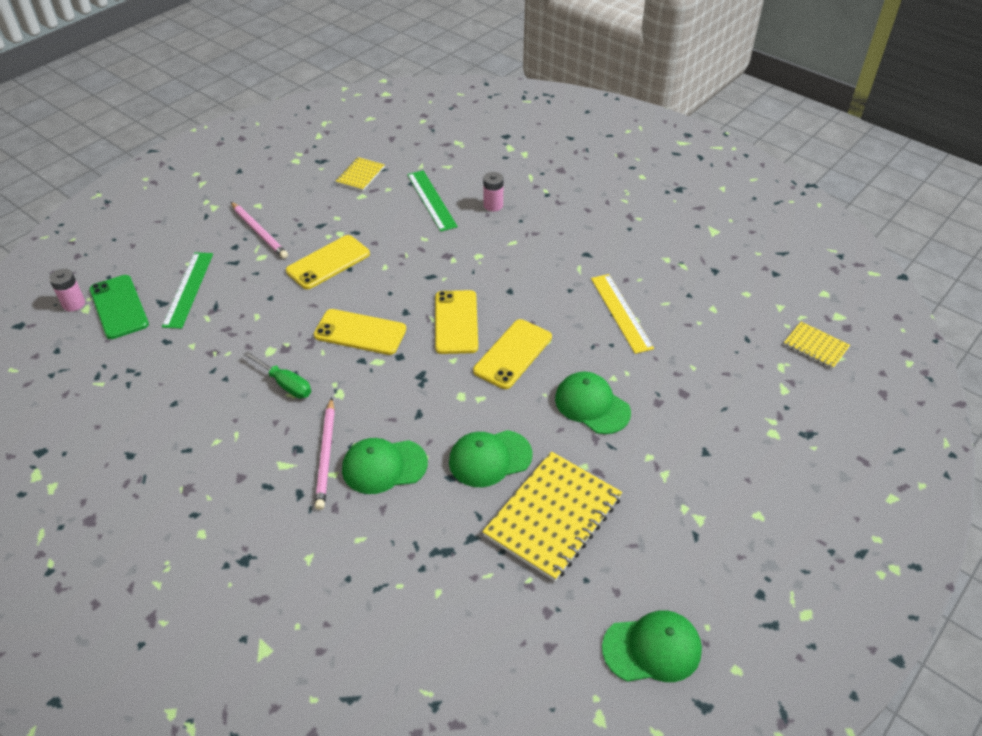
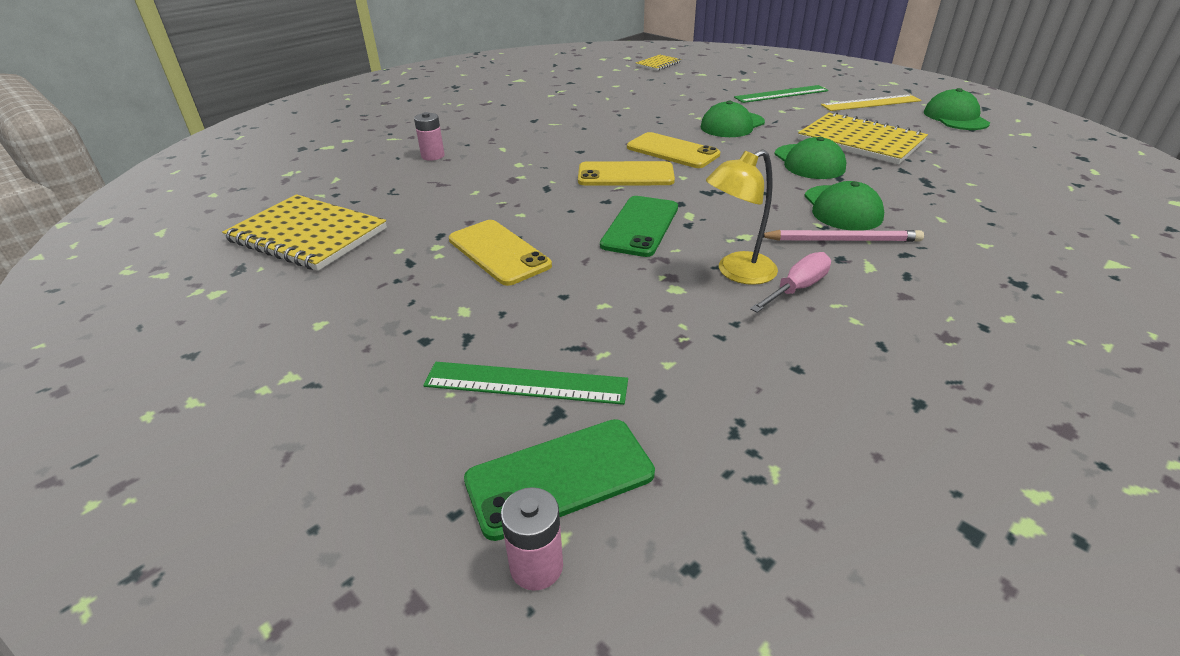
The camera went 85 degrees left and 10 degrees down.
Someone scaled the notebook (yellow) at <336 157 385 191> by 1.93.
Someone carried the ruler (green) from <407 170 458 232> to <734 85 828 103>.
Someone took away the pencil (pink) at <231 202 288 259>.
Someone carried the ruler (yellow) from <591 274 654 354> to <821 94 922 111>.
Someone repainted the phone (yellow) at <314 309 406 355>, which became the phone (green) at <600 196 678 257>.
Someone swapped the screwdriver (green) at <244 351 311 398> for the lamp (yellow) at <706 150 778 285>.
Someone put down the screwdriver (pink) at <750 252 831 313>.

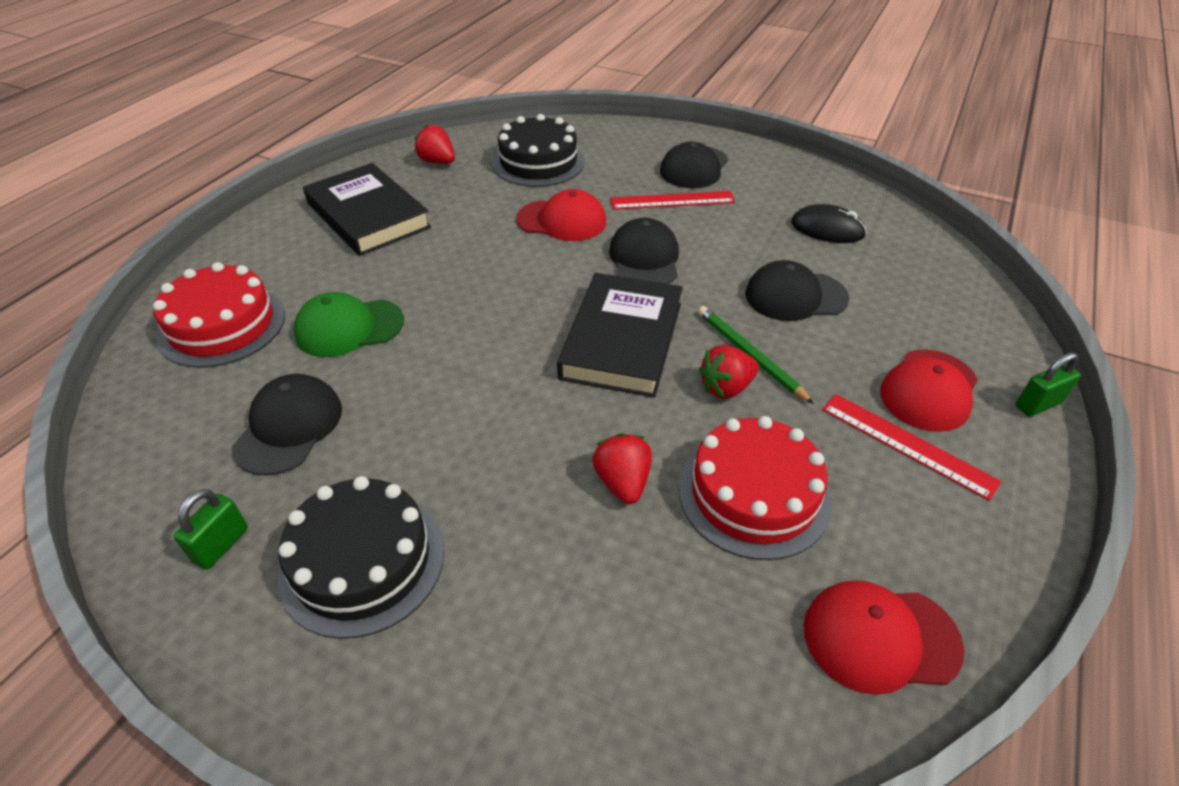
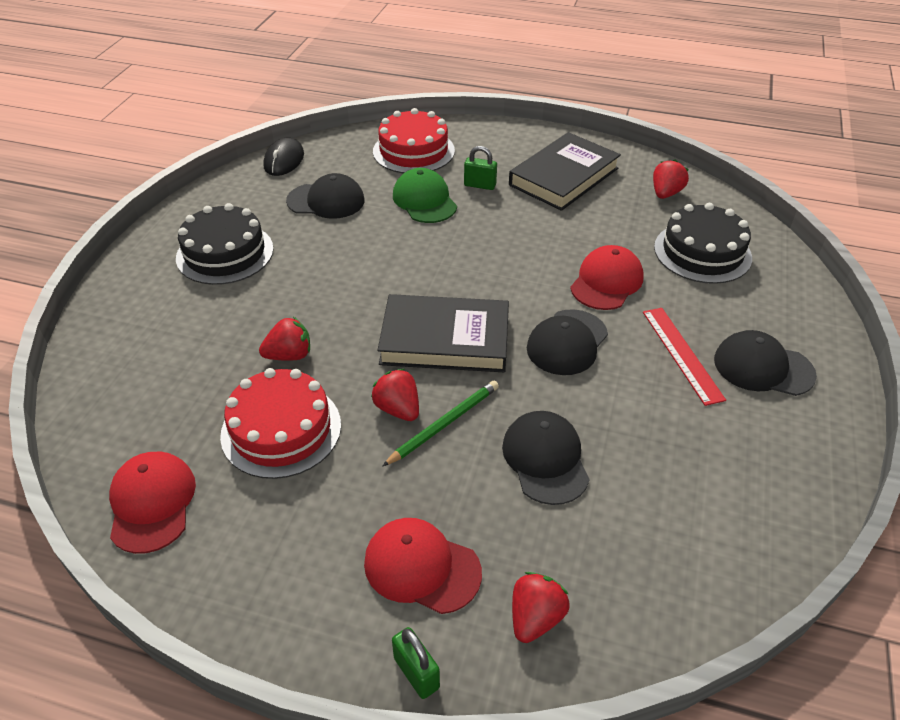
The camera went 80 degrees right and 0 degrees up.
Someone rotated the cap (red) at <516 189 606 241> by 150 degrees counterclockwise.
Someone carried the mouse (black) from <791 204 867 243> to <263 137 304 176>.
Someone rotated the cap (black) at <609 218 679 284> by 135 degrees clockwise.
Someone took away the ruler (red) at <822 394 1002 501>.
Someone carried the padlock (green) from <174 489 248 570> to <464 146 497 190>.
Someone put down the strawberry (red) at <512 572 570 643>.

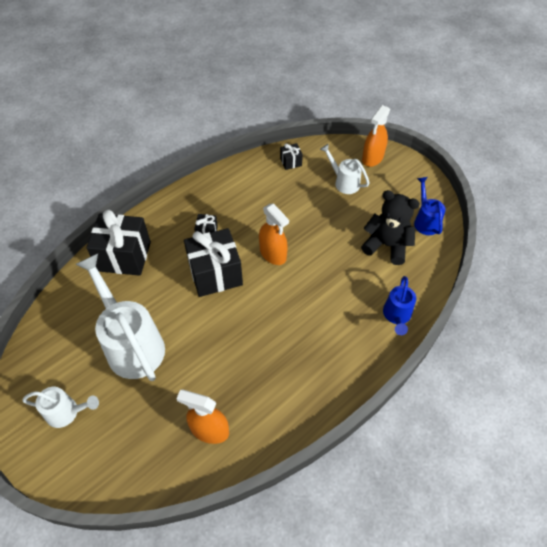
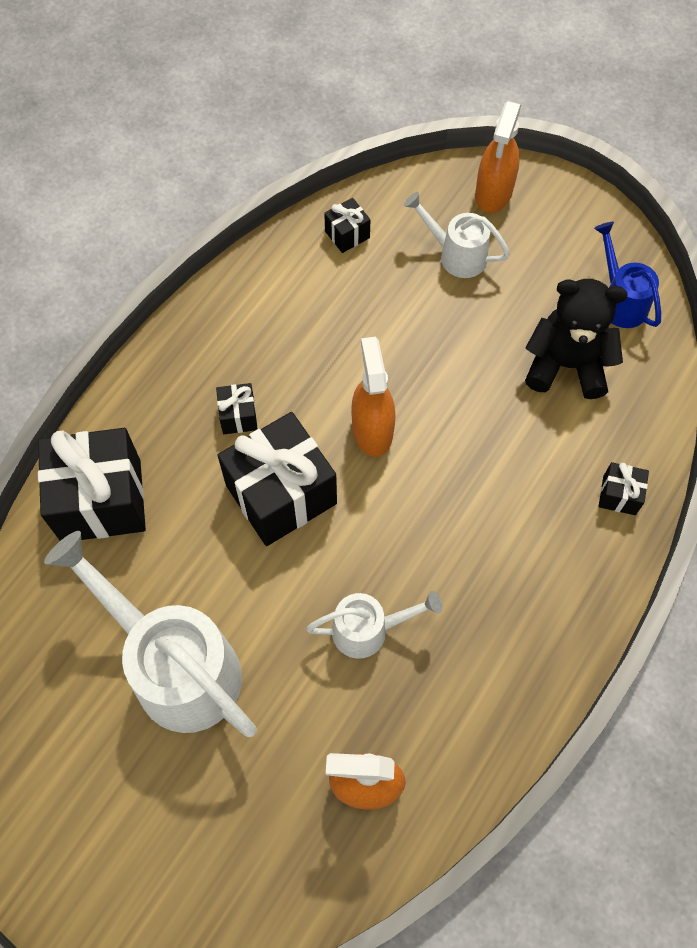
The camera went 15 degrees left and 10 degrees up.
Someone rotated the spray bottle (orange) at <259 203 289 265> by 135 degrees counterclockwise.
Someone swapped the watering can (blue) at <383 276 416 335> for the gift (black) at <599 462 649 515>.
Someone carried the watering can (white) from <22 387 99 428> to <306 591 443 659>.

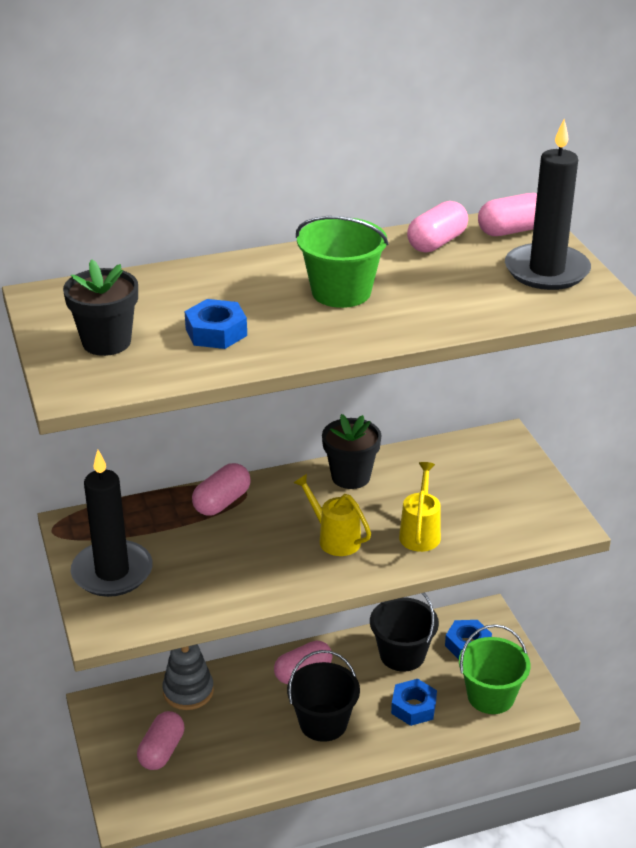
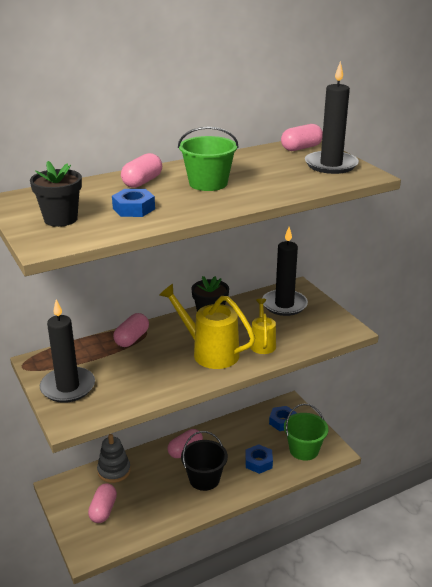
The camera went 10 degrees left and 5 degrees down.
Someone carried the capsule (pink) from <407 201 468 253> to <121 153 162 188>.
Someone scaled the watering can (yellow) at <294 474 371 556> by 1.70.
Someone took away the bucket (black) at <370 593 439 672>.
Someone put down the candle (black) at <262 227 308 316>.

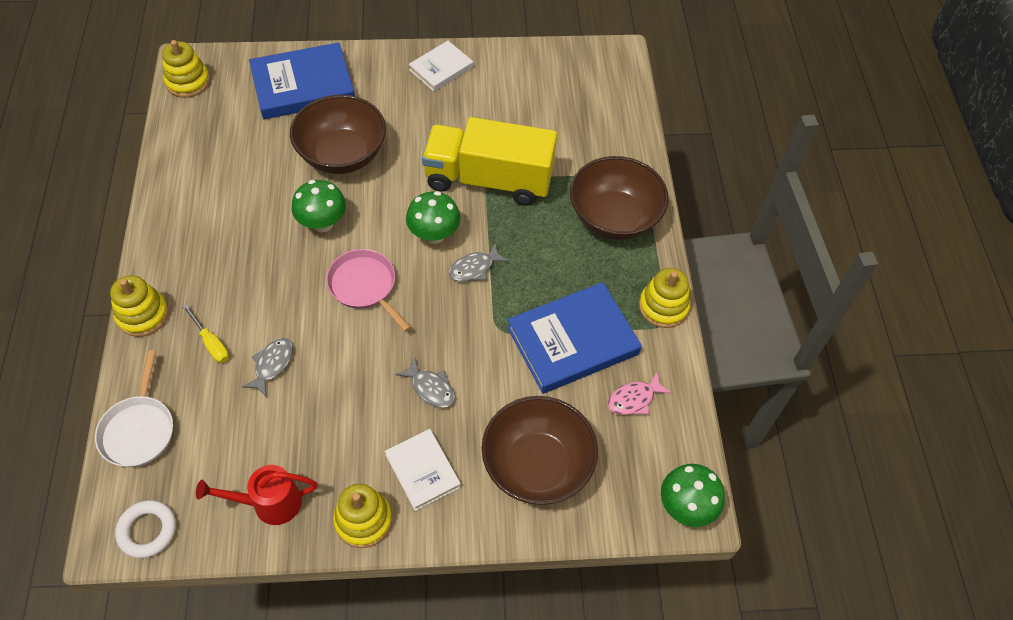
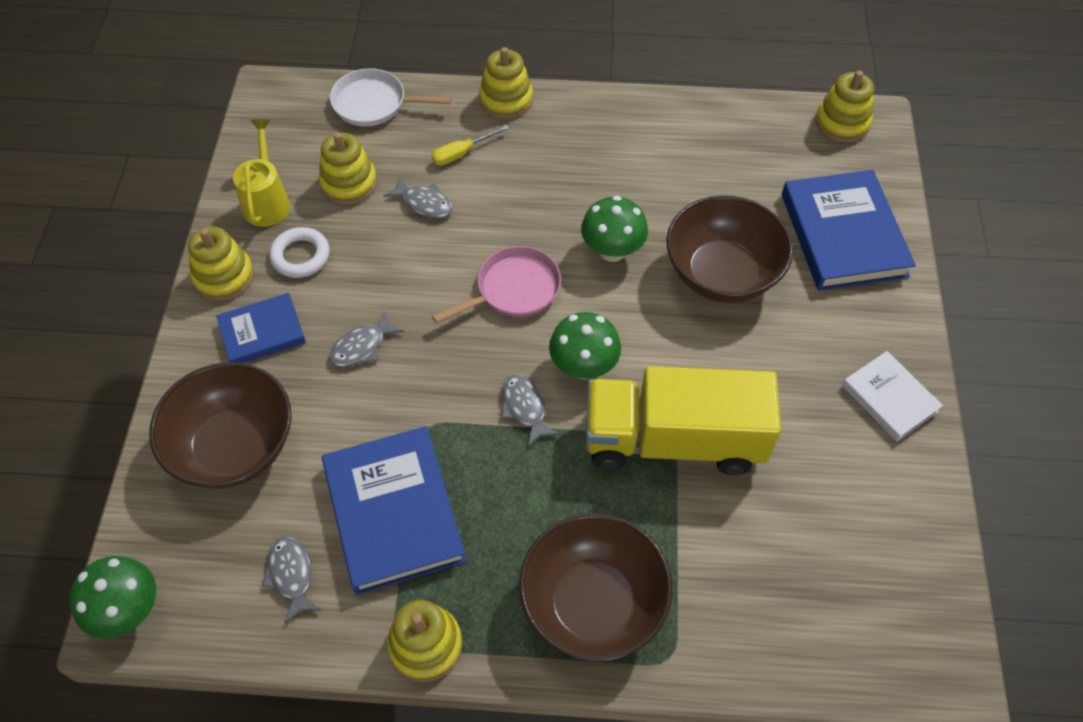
The camera went 100 degrees right and 0 degrees up.
Someone rotated the truck (yellow) at <422 117 557 206> by 105 degrees counterclockwise.
Someone repainted the fish (pink) at <608 372 672 415>, which became the fish (grey) at <262 536 321 624>.
Someone repainted the book (white) at <385 429 461 511>, which became the book (blue) at <216 293 306 363>.
Someone repainted the watering can (red) at <196 465 317 525>, which became the watering can (yellow) at <233 119 290 227>.
Someone carried the ring (white) from <115 500 176 558> to <269 227 330 278>.
Someone put down the stacking toy (yellow) at <319 132 377 205>.

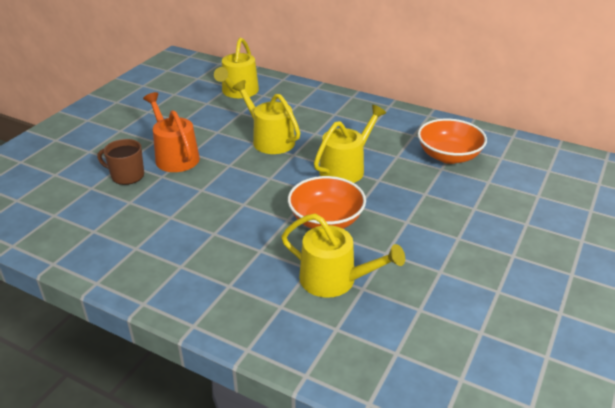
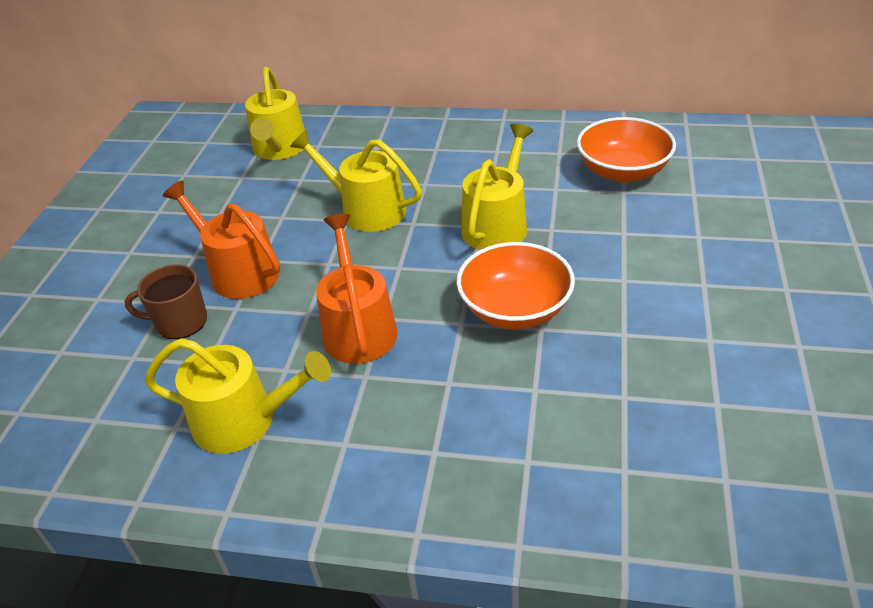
The camera went 15 degrees left and 5 degrees up.
Someone carried the watering can (yellow) from <281 214 405 298> to <145 338 331 454>.
Someone put down the watering can (orange) at <316 214 397 364>.

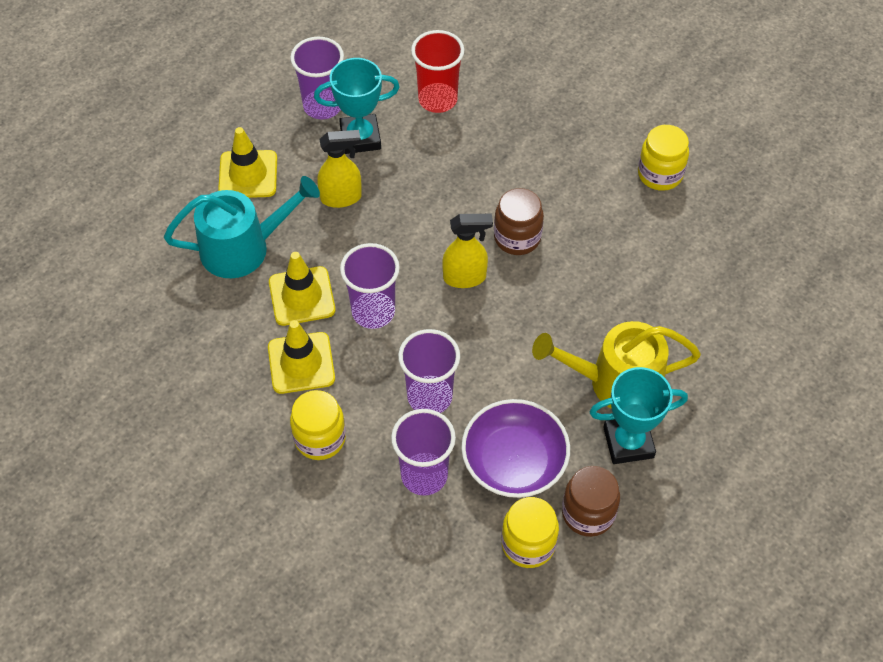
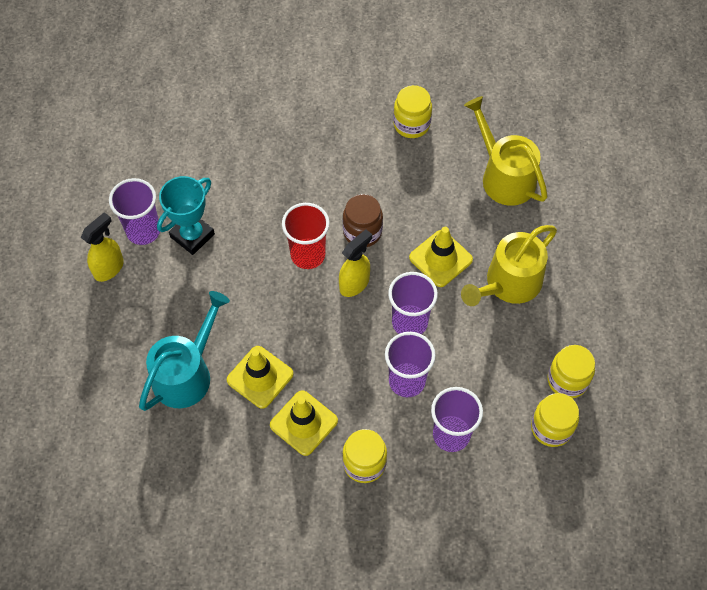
The camera went 40 degrees left and 5 degrees up.
Someone carried the cup (red) from <411 30 465 113> to <282 203 330 269>.
Someone carried the traffic cone (yellow) from <218 127 277 198> to <409 227 473 287>.
Someone carried the spray bottle (yellow) from <317 130 362 208> to <81 212 124 282>.
Someone carried the cup (purple) from <340 243 400 329> to <388 272 438 334>.
Someone took away the trophy (turquoise) at <590 367 688 464>.
Someone took away the bowl (purple) at <461 399 570 498>.
Someone repainted the jar (brown) at <562 466 620 537>, which became the jar (yellow) at <548 345 595 398>.
Someone put down the watering can (yellow) at <464 96 548 206>.

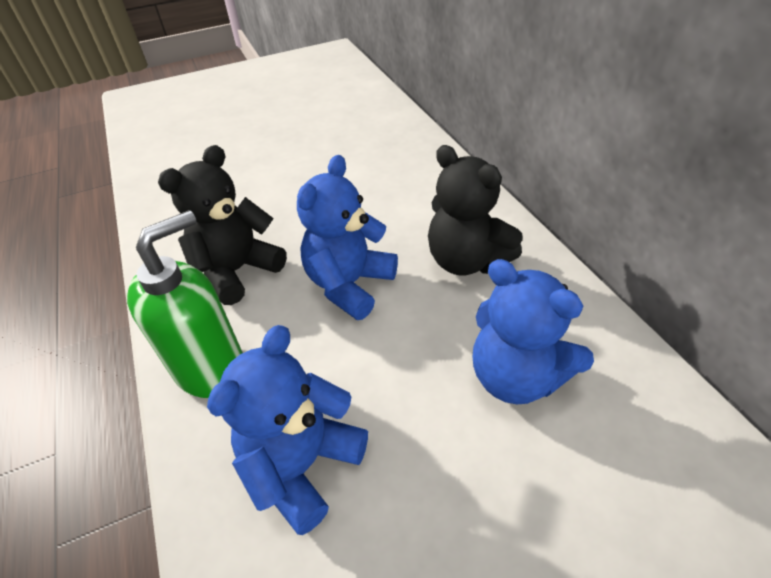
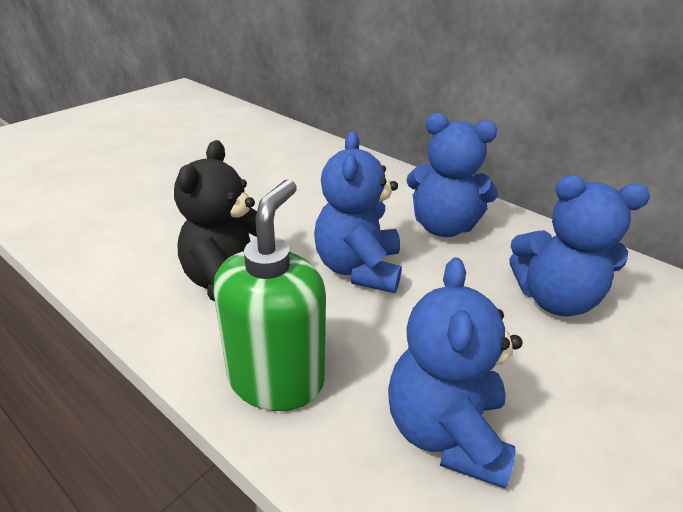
The camera went 30 degrees left and 10 degrees down.
Someone repainted the teddy bear (black) at <428 145 522 276>, which became the teddy bear (blue) at <406 113 498 237>.

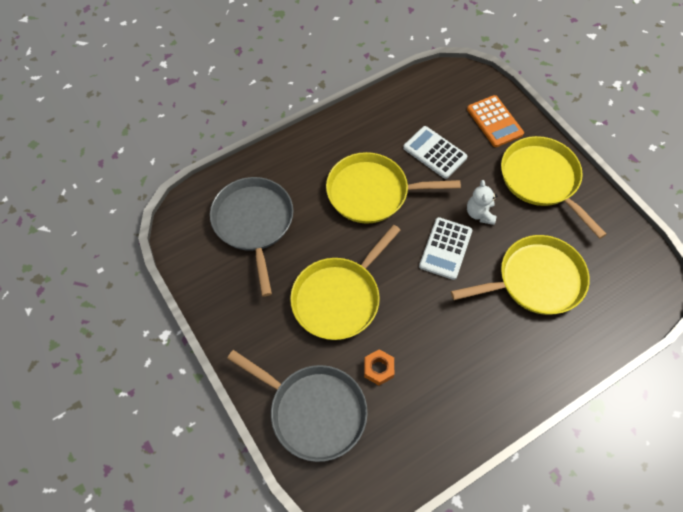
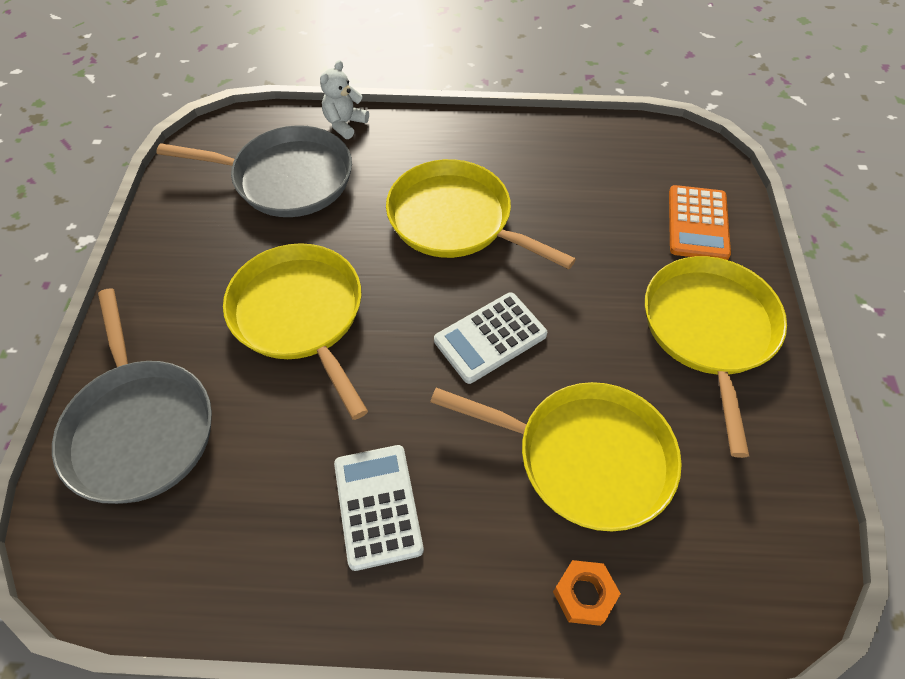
The camera went 35 degrees right and 5 degrees down.
Someone carried the calculator (white) from <403 126 467 179> to <334 445 424 571>.
Someone rotated the pan (grey) at <210 177 293 296> by 75 degrees clockwise.
Someone carried the teddy bear (white) from <467 180 497 225> to <320 60 369 139>.
Someone rotated the pan (yellow) at <290 225 401 340> by 75 degrees clockwise.
Someone carried the nut (orange) from <364 349 394 385> to <553 560 621 626>.

